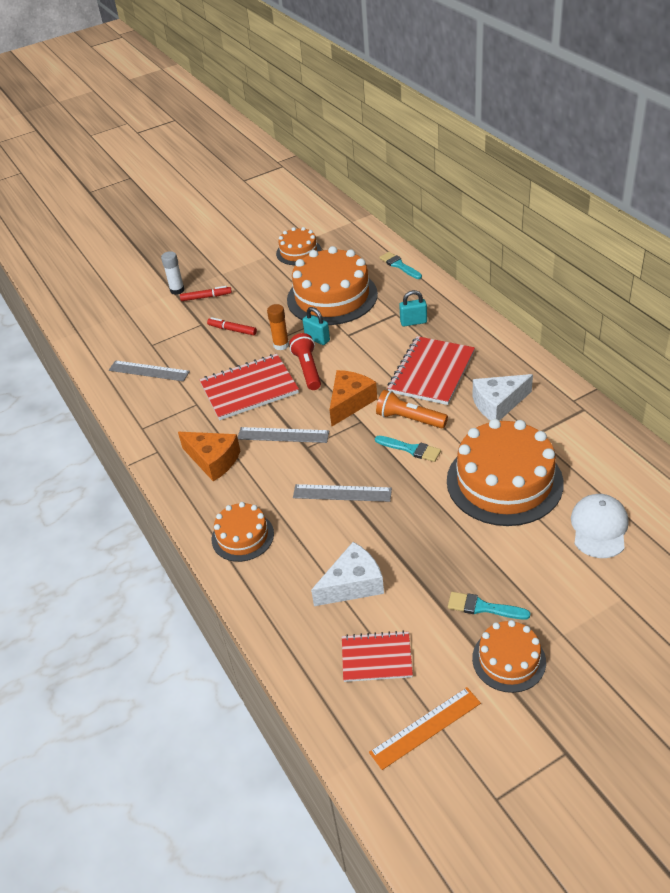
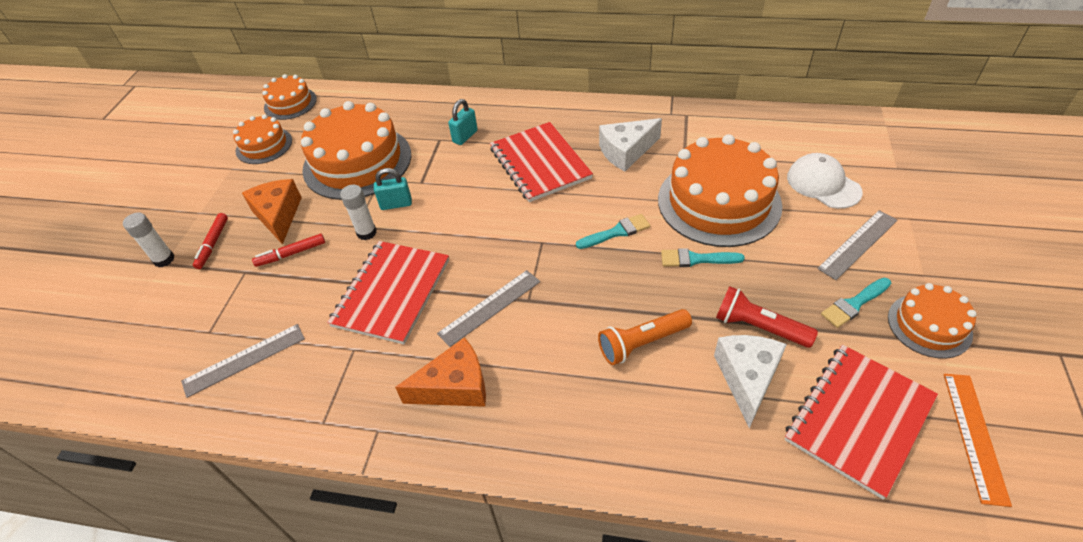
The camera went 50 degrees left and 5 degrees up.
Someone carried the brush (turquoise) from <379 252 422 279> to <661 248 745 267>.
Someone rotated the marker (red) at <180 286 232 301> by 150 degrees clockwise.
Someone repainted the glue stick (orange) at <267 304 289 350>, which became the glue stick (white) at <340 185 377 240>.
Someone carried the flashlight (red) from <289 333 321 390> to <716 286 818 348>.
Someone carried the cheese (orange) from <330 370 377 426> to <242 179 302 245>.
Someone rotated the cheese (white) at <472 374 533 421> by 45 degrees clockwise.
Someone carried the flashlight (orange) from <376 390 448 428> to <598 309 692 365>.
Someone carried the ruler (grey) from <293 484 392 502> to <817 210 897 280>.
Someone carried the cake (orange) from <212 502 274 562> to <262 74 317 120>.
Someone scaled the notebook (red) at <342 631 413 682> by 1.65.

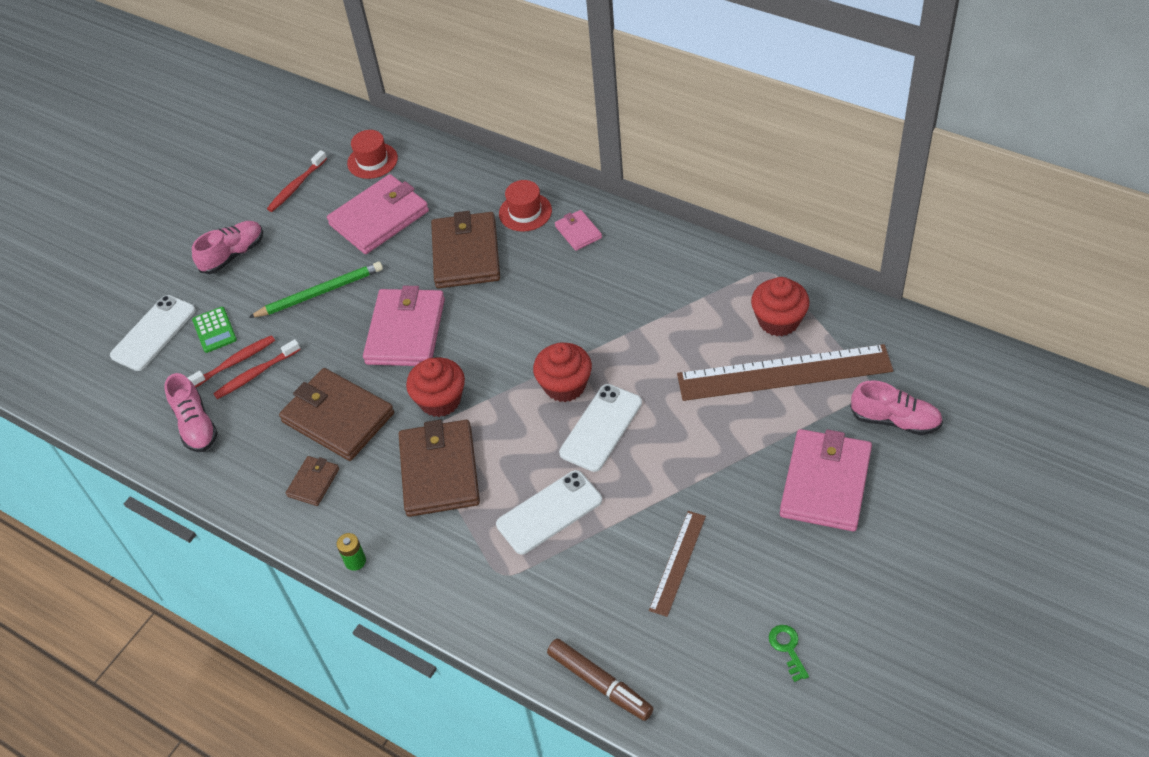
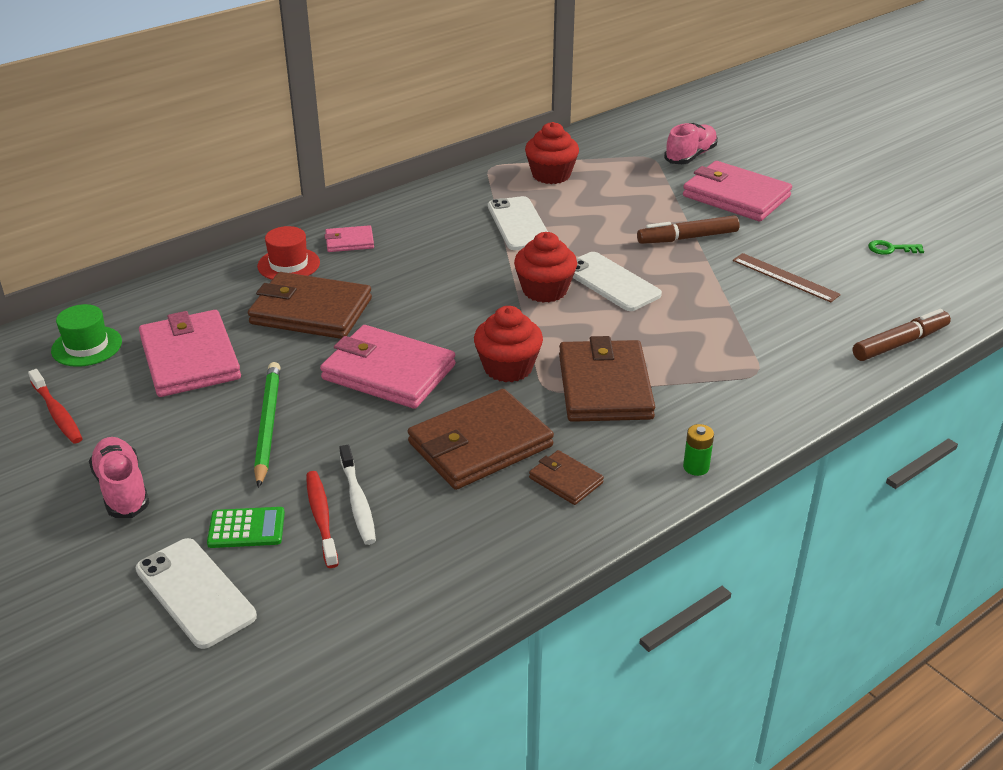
The camera went 75 degrees left and 15 degrees down.
Someone repainted the hat (red) at <347 130 398 179>, which became the hat (green) at <51 304 122 367>.
Someone repainted the toothbrush (red) at <213 339 301 399>, which became the toothbrush (white) at <339 445 376 545>.
Someone took away the ruler (brown) at <677 344 893 401>.
Someone took away the shoe (pink) at <165 373 218 452>.
Someone rotated the wallet (brown) at <399 419 480 517> by 75 degrees clockwise.
Someone carried the phone (white) from <496 470 602 554> to <488 196 548 250>.
Someone put down the marker (brown) at <637 215 740 244>.

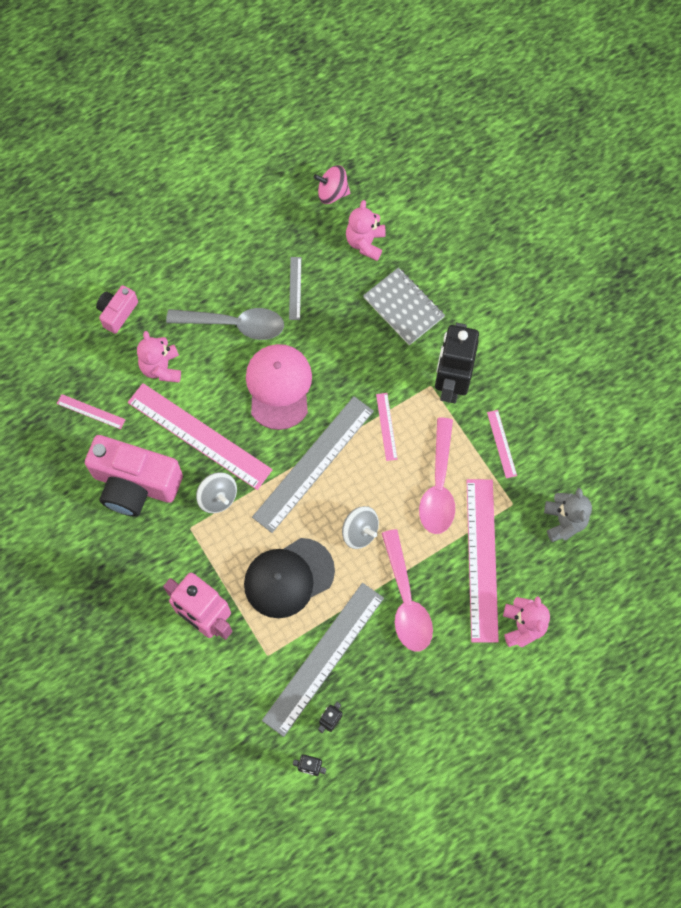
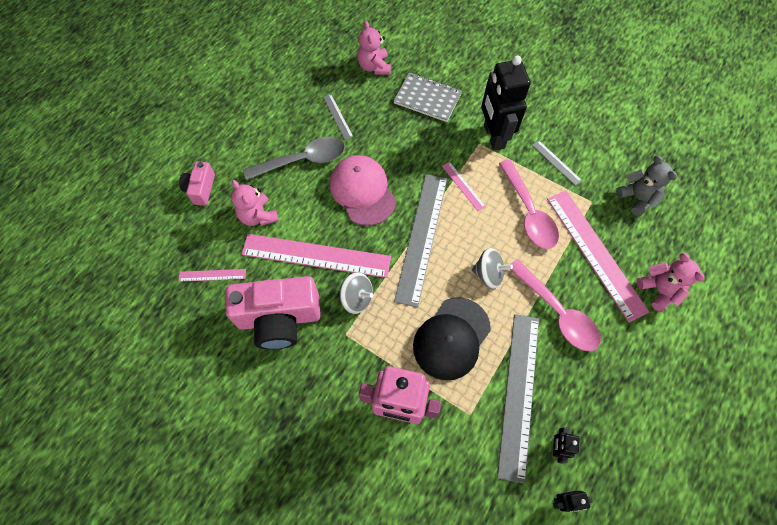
The camera went 25 degrees left and 5 degrees down.
Someone took away the spinning top (pink) at <314 165 350 204>.
Someone repainted the ruler (pink) at <487 410 517 478>, which became the ruler (grey) at <532 140 582 186>.

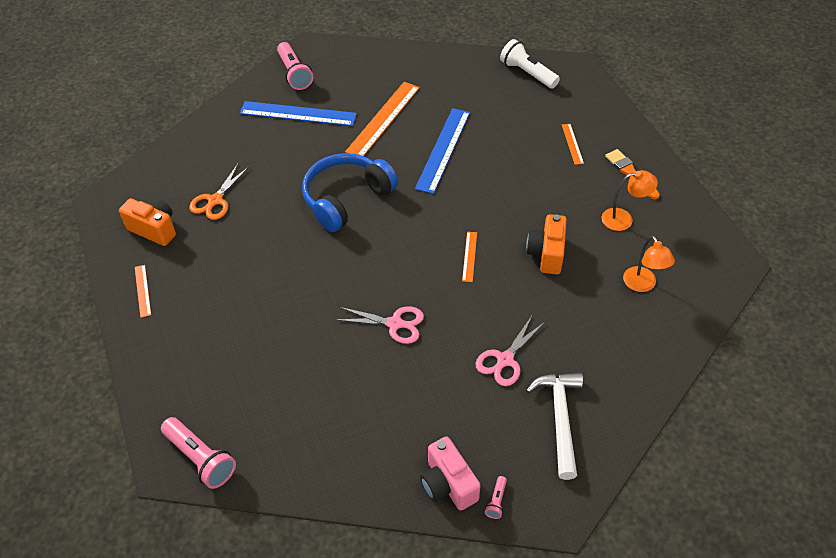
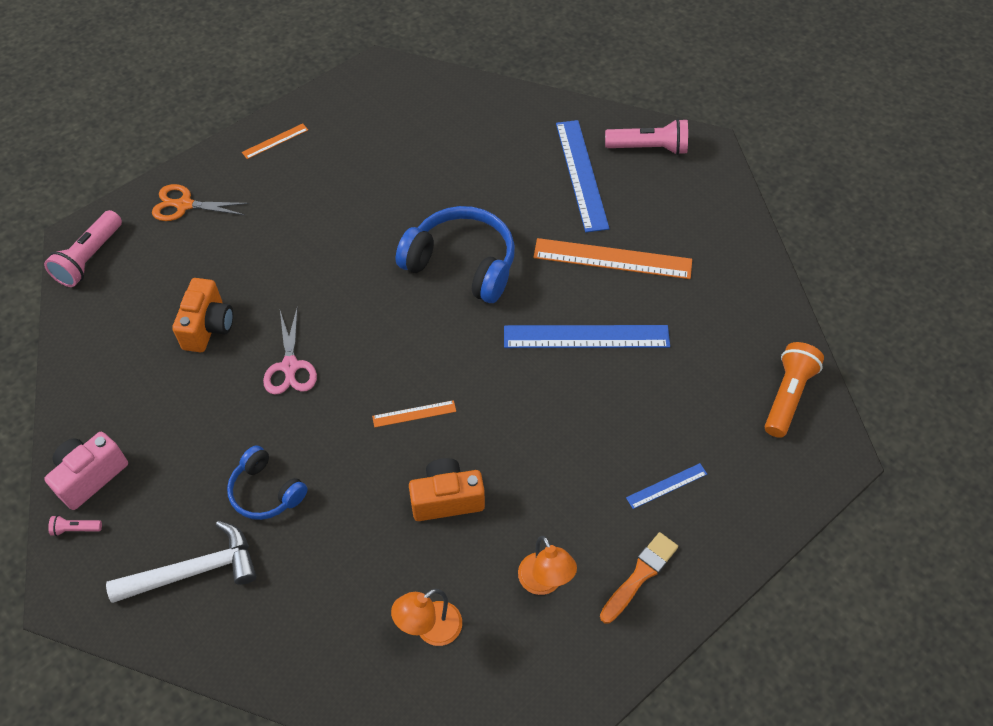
The camera went 70 degrees right and 5 degrees up.
Someone repainted the flashlight (white) at <500 39 560 89>, which became the flashlight (orange) at <765 342 824 438>.
Someone rotated the flashlight (pink) at <277 42 313 90> by 135 degrees counterclockwise.
Someone repainted the ruler (orange) at <562 124 584 165>, which became the ruler (blue) at <626 463 707 509>.
Someone carried the scissors (orange) from <189 164 250 220> to <152 184 249 221>.
Someone carried the camera (orange) from <119 198 176 246> to <172 278 233 353>.
Someone swapped the scissors (pink) at <475 314 546 386> for the headphones (blue) at <227 445 308 520>.

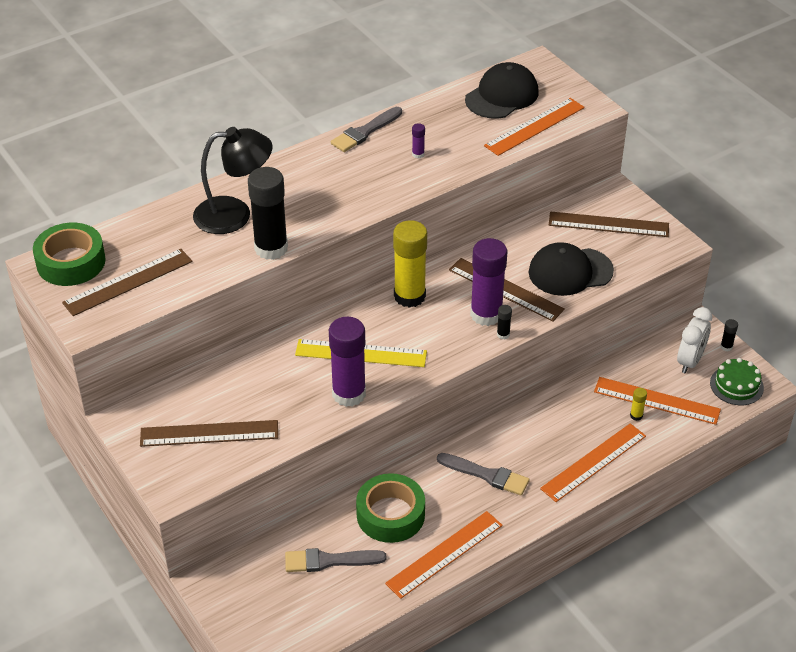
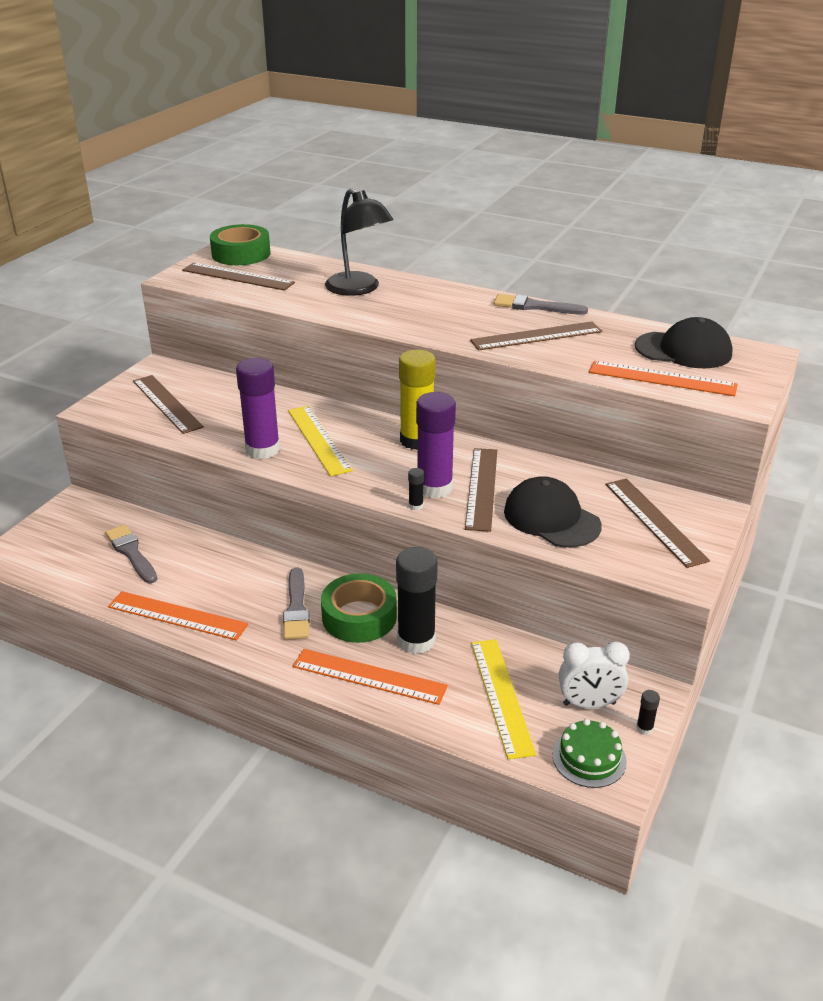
The camera went 60 degrees right and 10 degrees down.
Someone swapped the glue stick (purple) at <412 123 425 158> for the ruler (brown) at <470 321 602 350>.
Someone carried the glue stick (black) from <248 167 288 260> to <396 547 438 654>.
Someone repainted the ruler (orange) at <594 377 721 425>, which became the ruler (yellow) at <471 639 536 759>.
Someone took away the glue stick (yellow) at <630 388 647 421>.
Someone carried the tape (green) from <356 473 425 543> to <321 573 397 643>.

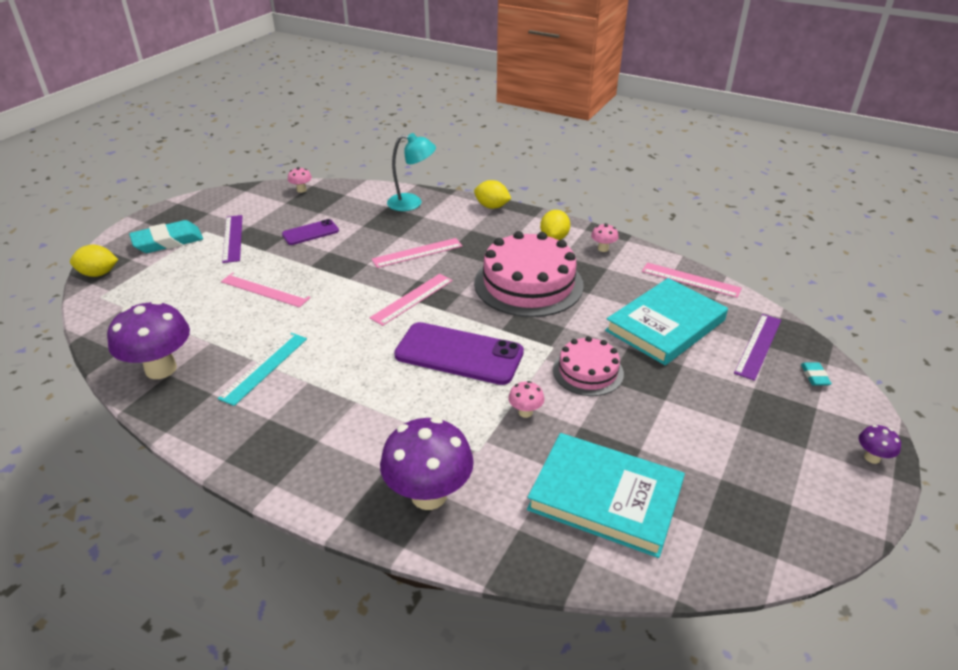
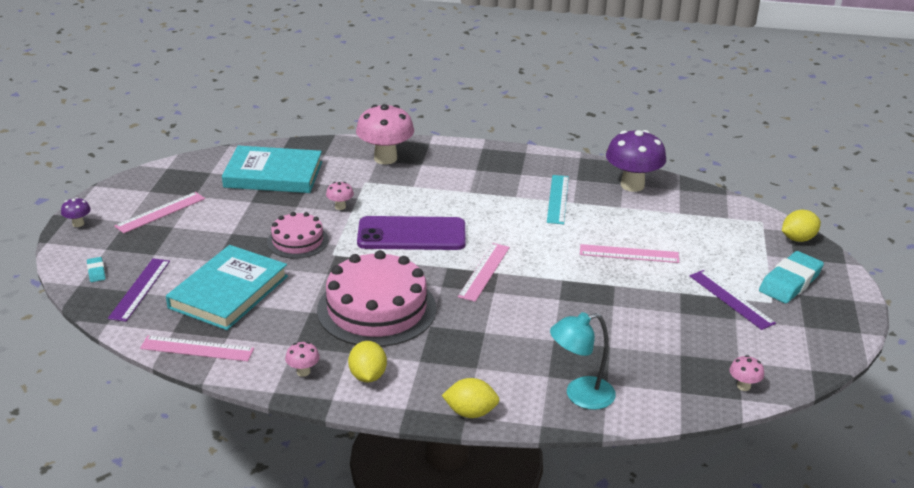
The camera went 160 degrees right and 5 degrees down.
Someone took away the phone (purple) at <282 219 339 245>.
Someone carried the ruler (pink) from <371 238 462 268> to <114 192 205 233>.
Someone repainted the mushroom (purple) at <380 417 474 510>, which became the mushroom (pink) at <356 104 414 164>.

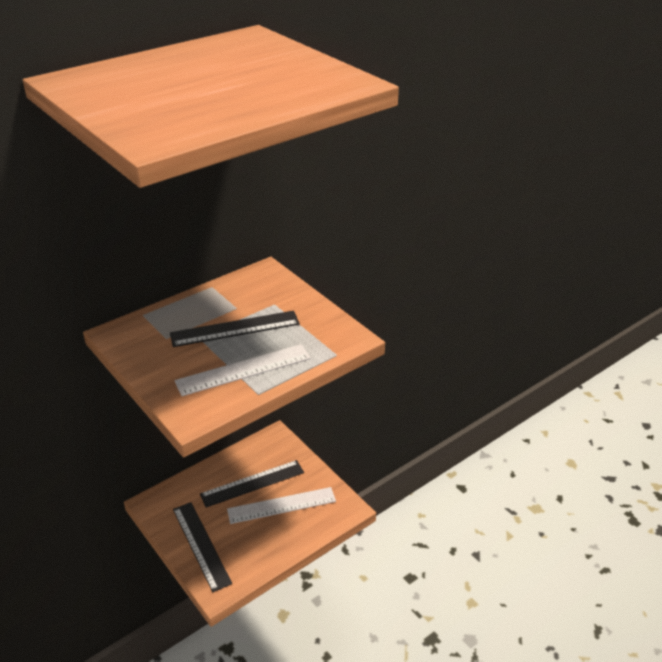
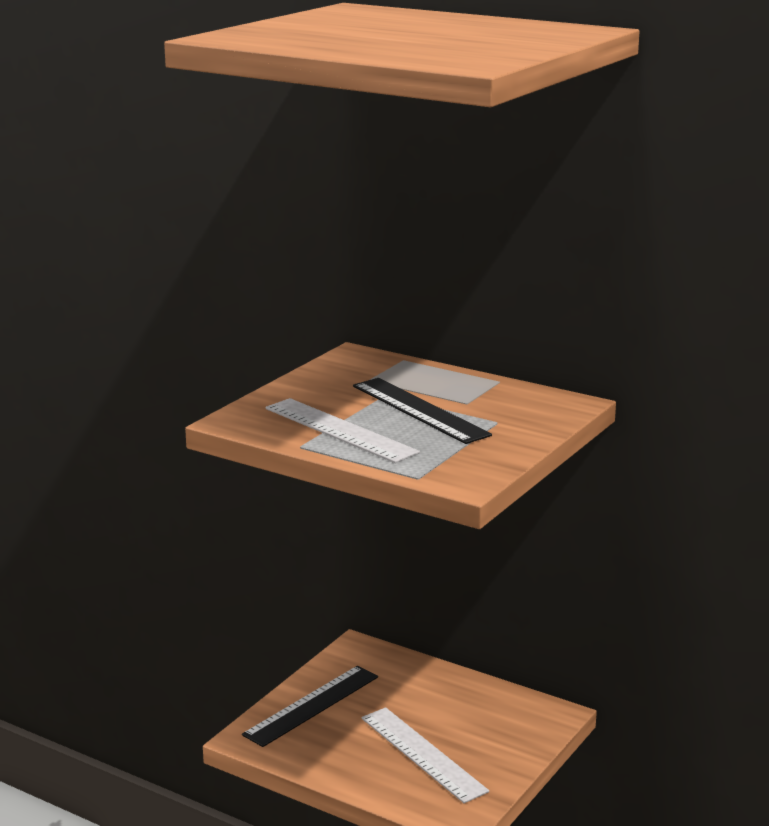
The camera went 70 degrees right and 15 degrees down.
Someone took away the ruler (black) at <200 460 304 508>.

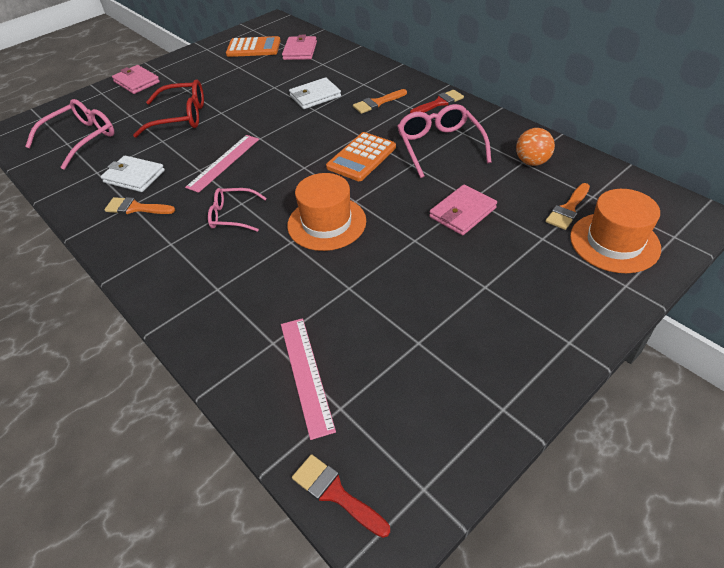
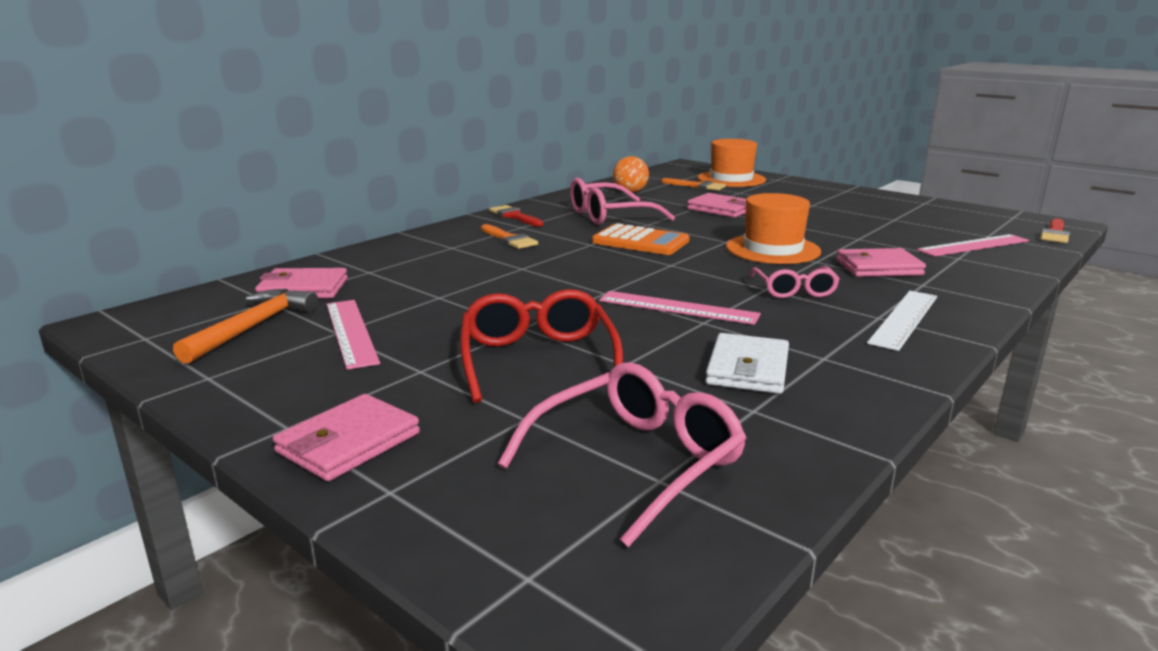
The camera went 100 degrees left and 25 degrees down.
Someone swapped the calculator (orange) at <226 36 280 57> for the hammer (orange) at <173 289 318 364>.
Someone took away the wallet (white) at <289 77 341 109>.
Someone rotated the glasses (pink) at <25 99 114 170> by 105 degrees clockwise.
Someone took away the brush (orange) at <104 197 175 214>.
Someone put down the wallet (pink) at <836 248 926 277>.
Someone put down the ruler (white) at <867 291 937 351>.
Someone put down the ruler (pink) at <327 300 380 370>.

